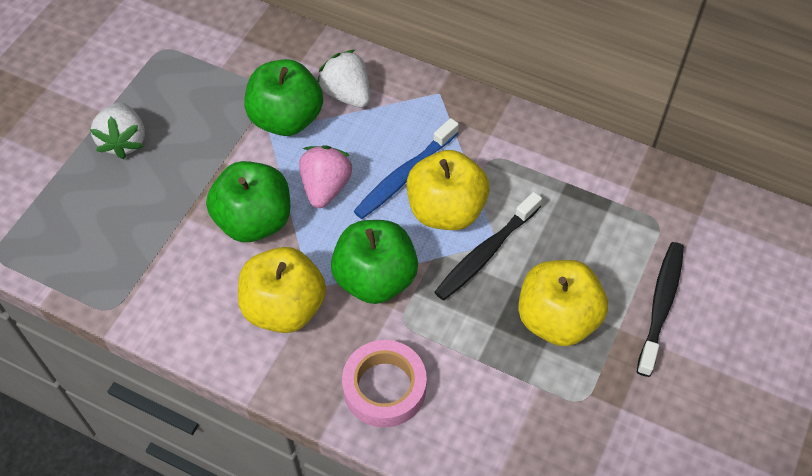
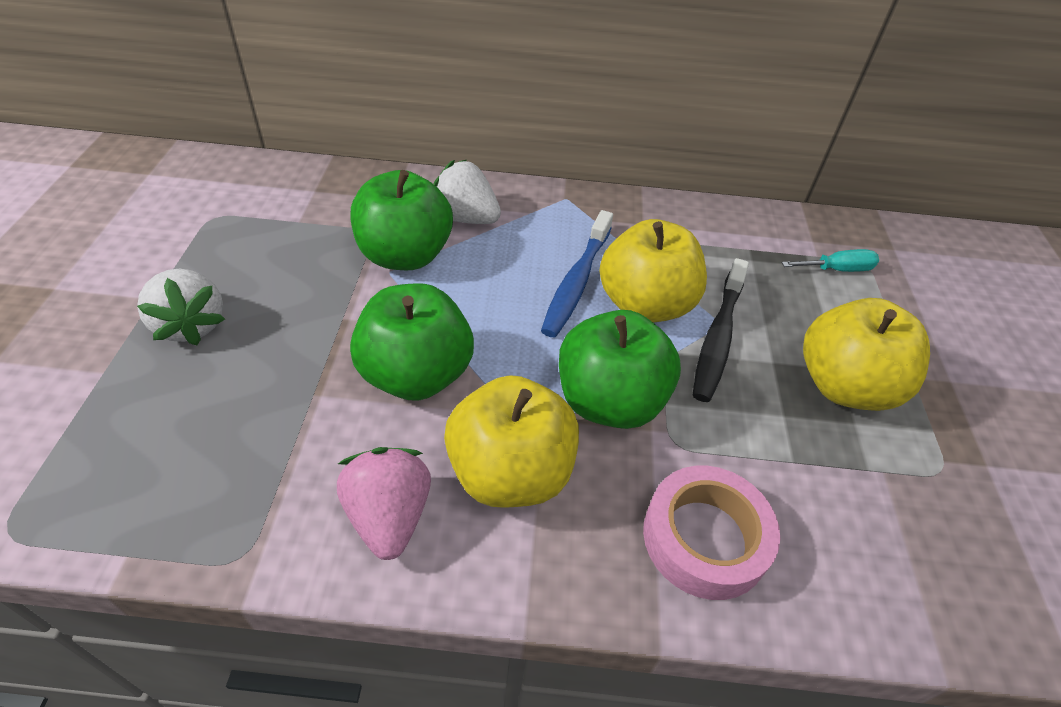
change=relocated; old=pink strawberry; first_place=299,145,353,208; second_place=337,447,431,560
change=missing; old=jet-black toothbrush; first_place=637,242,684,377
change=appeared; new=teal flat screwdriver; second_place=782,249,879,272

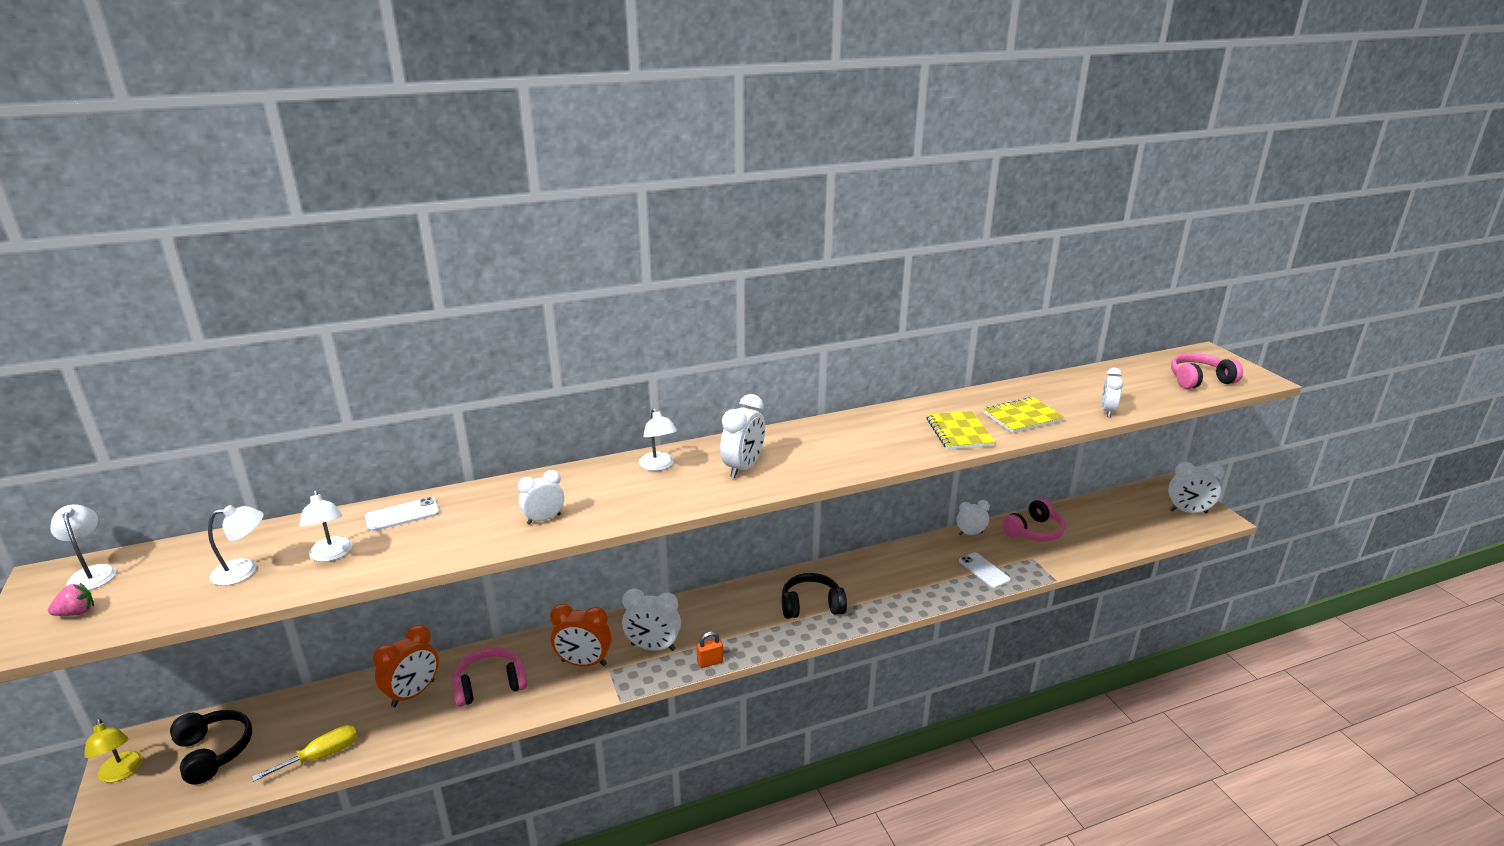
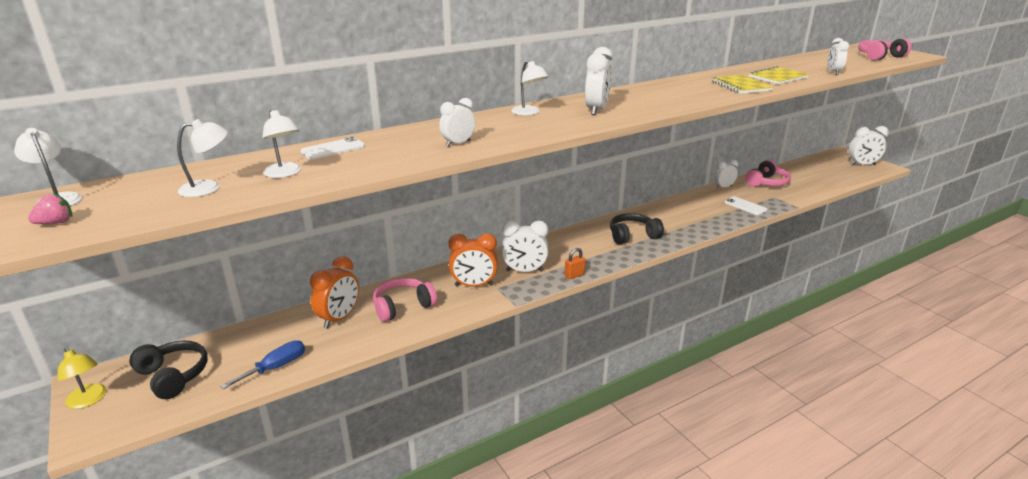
change=colour; old=bright yellow flat screwdriver; new=royal blue flat screwdriver; first_place=252,725,357,782; second_place=220,340,305,389

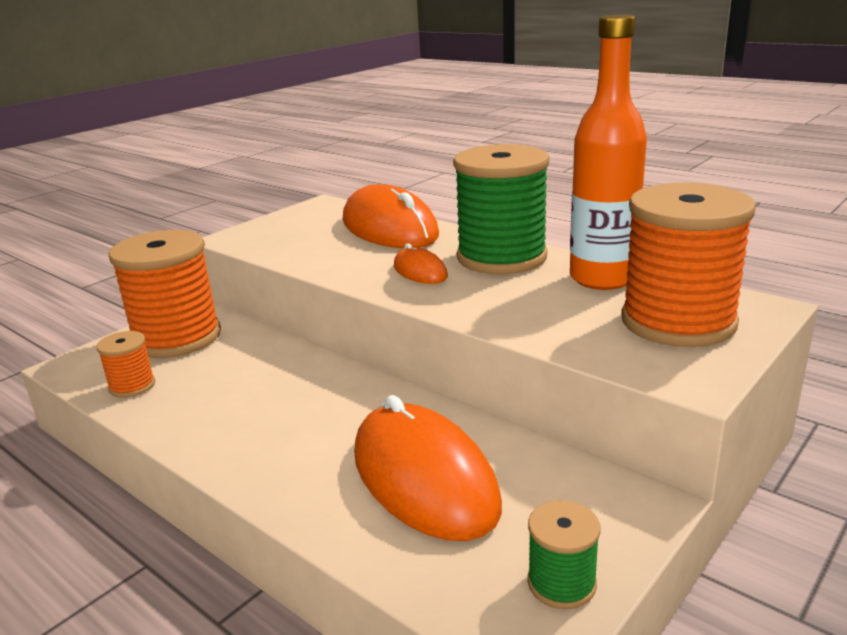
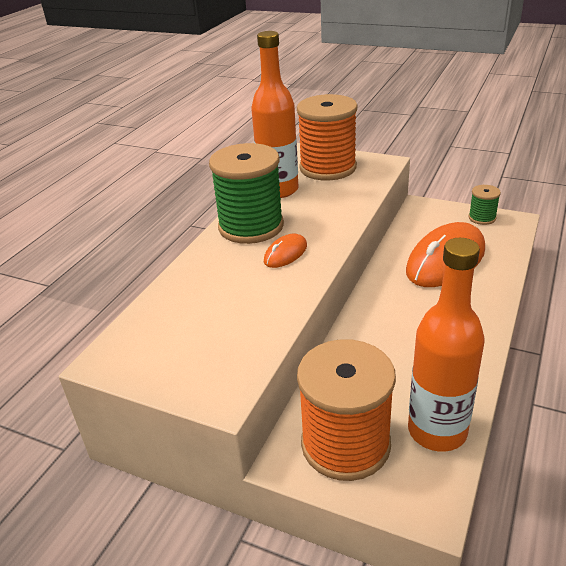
change=missing; old=bright orange mouse; first_place=343,184,439,248
change=exchanged; old=bright orange spool; new=bright orange drink bottle; first_place=96,331,155,398; second_place=408,238,485,452

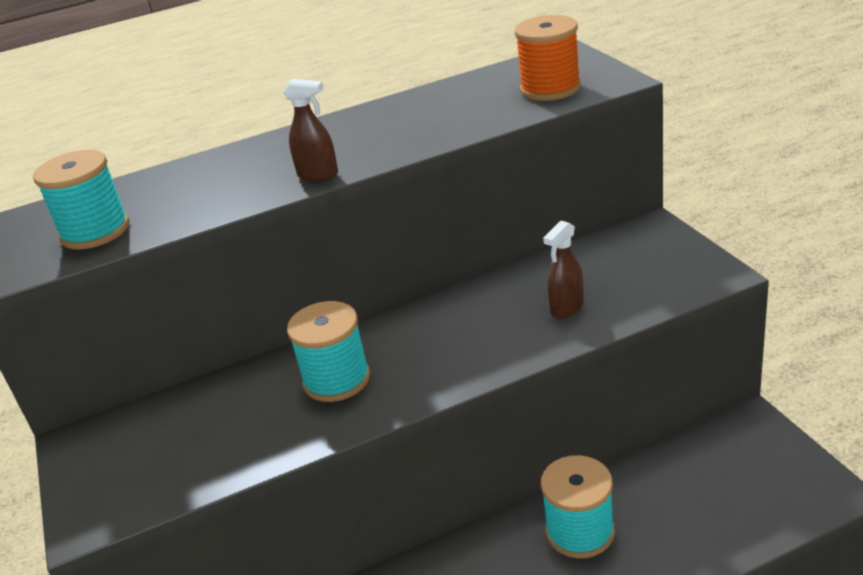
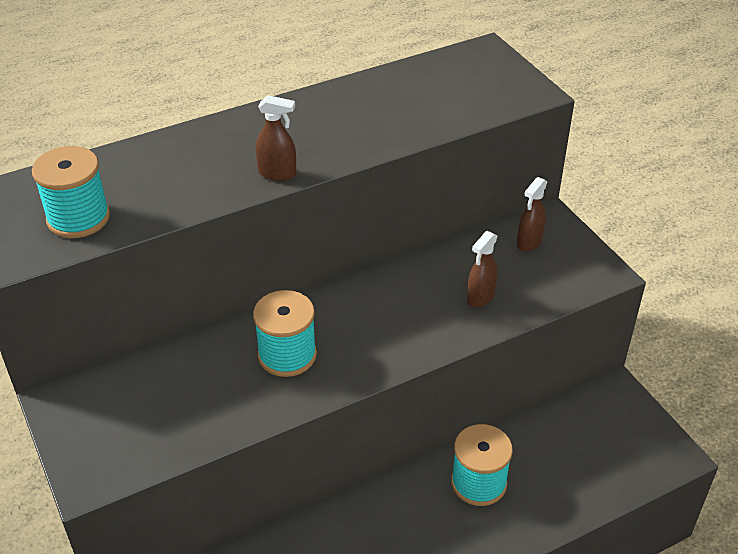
change=missing; old=bright orange spool; first_place=515,15,581,101
change=appeared; new=brown sprayer; second_place=517,177,547,252

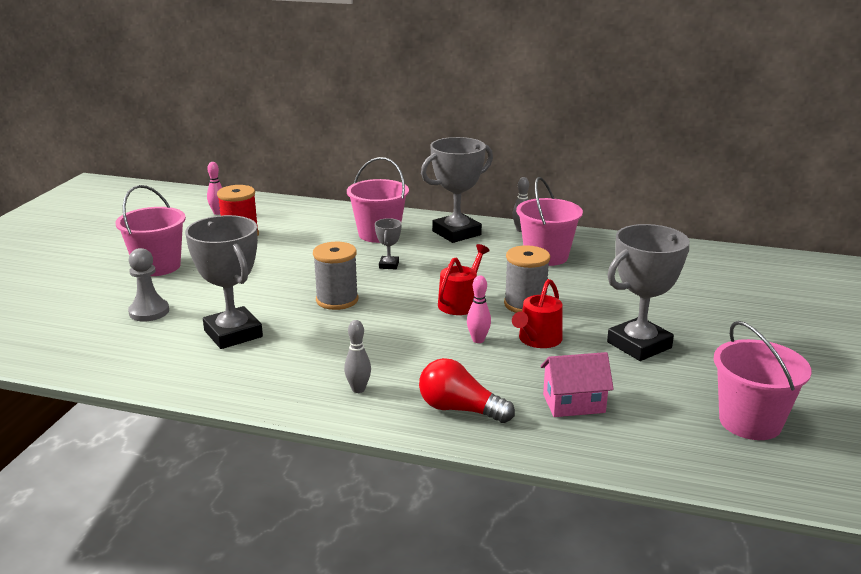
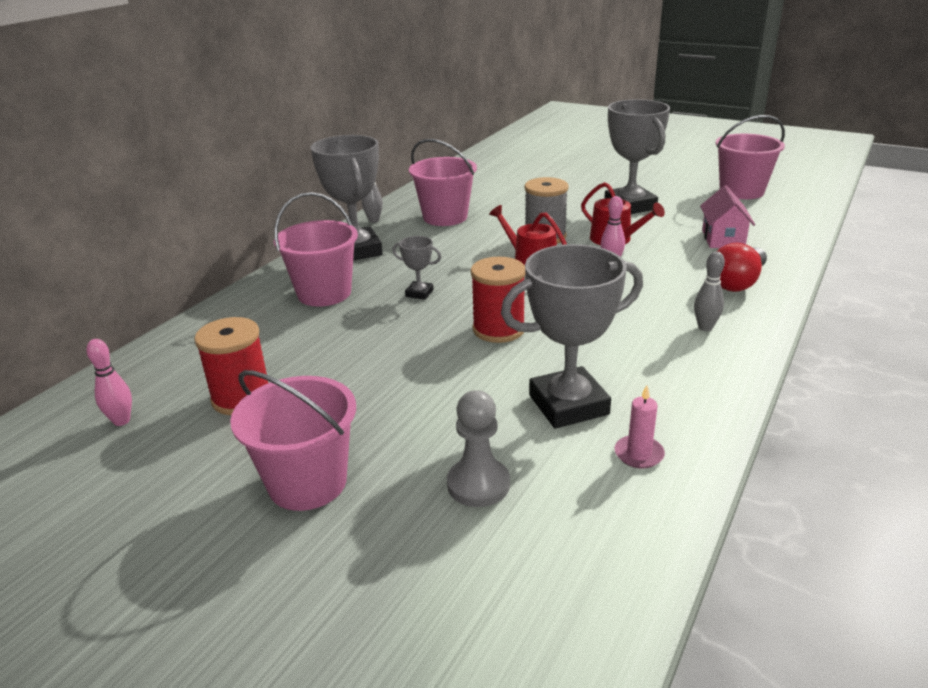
change=colour; old=ash-grey spool; new=crimson spool; first_place=313,242,358,310; second_place=471,257,525,343
change=appeared; new=pink pillar candle; second_place=614,385,665,468

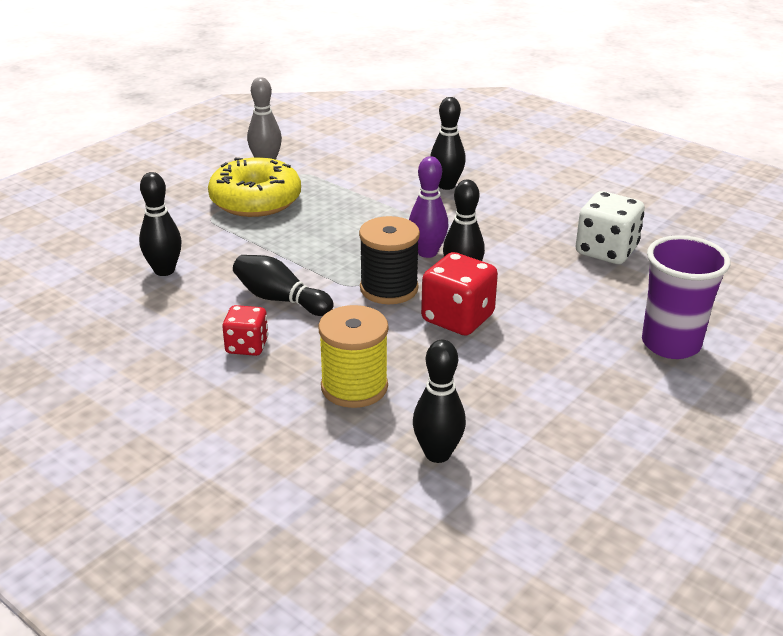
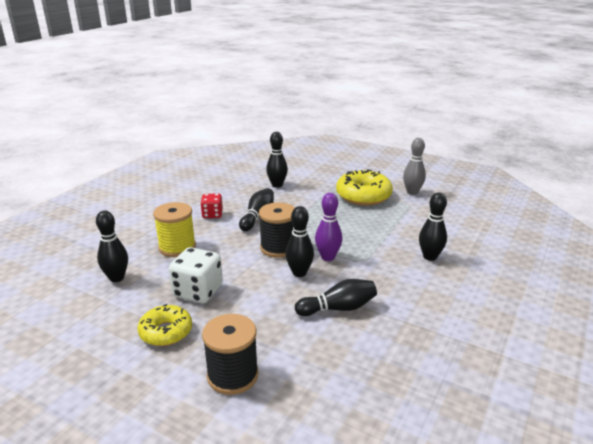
change=relocated; old=snow-white dice; first_place=575,191,645,264; second_place=169,247,223,303
change=exchanged; old=violet cup; new=jet-black spool; first_place=642,235,731,359; second_place=202,314,258,395
change=missing; old=crimson dice; first_place=421,252,498,336
change=appeared; new=jet-black bowling pin; second_place=295,279,377,316
change=appeared; new=bright yellow doughnut; second_place=137,304,192,346

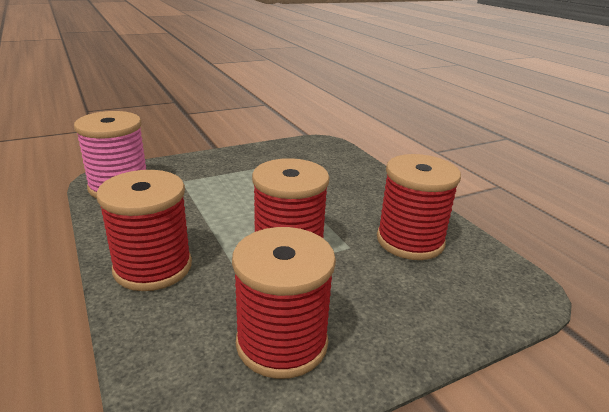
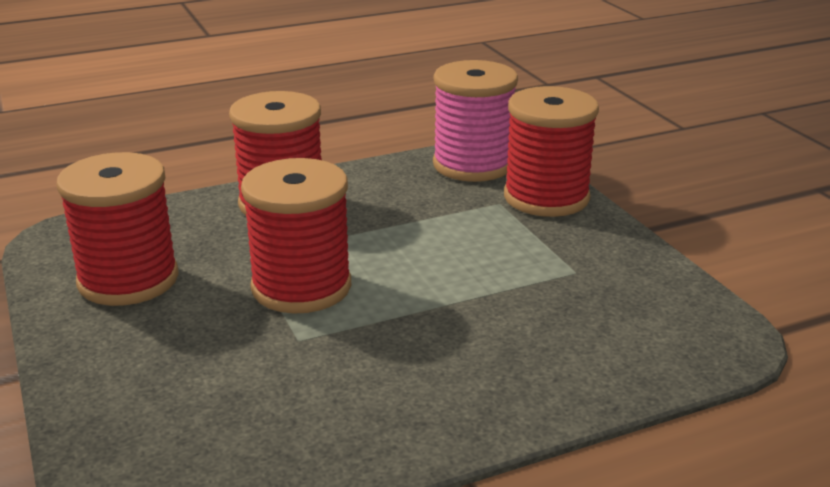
change=relocated; old=crimson spool; first_place=377,154,461,260; second_place=504,86,599,217

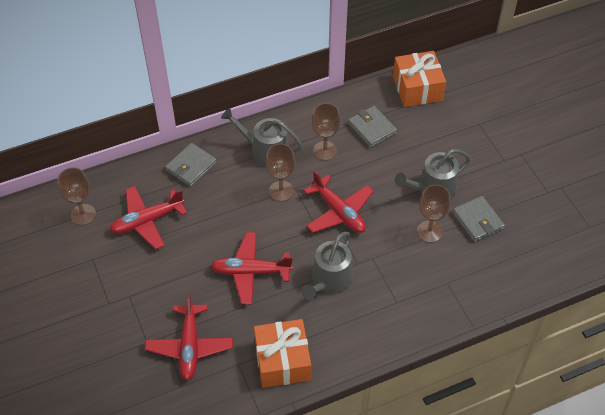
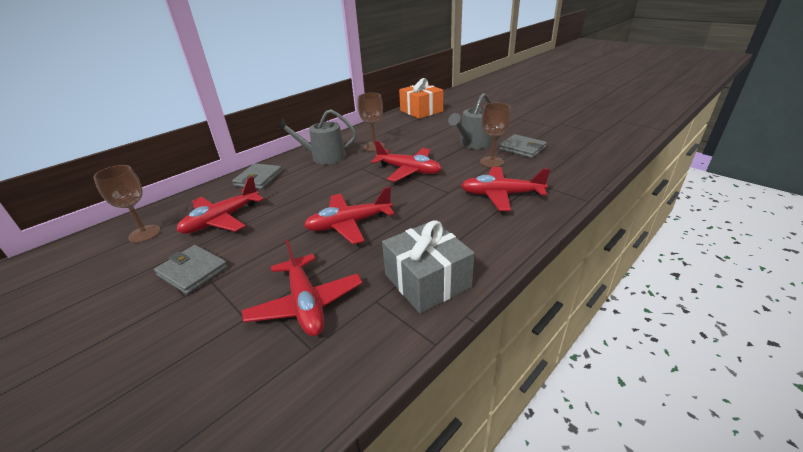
change=relocated; old=ash-grey wallet; first_place=348,106,397,148; second_place=154,245,228,295
change=missing; old=brown chalice; first_place=266,144,295,202
change=missing; old=ash-grey sprinkling can; first_place=301,232,353,300
change=colour; old=bright orange gift; new=ash-grey gift; first_place=254,319,311,388; second_place=382,220,475,313
change=appeared; new=crimson toy plane; second_place=461,167,550,211

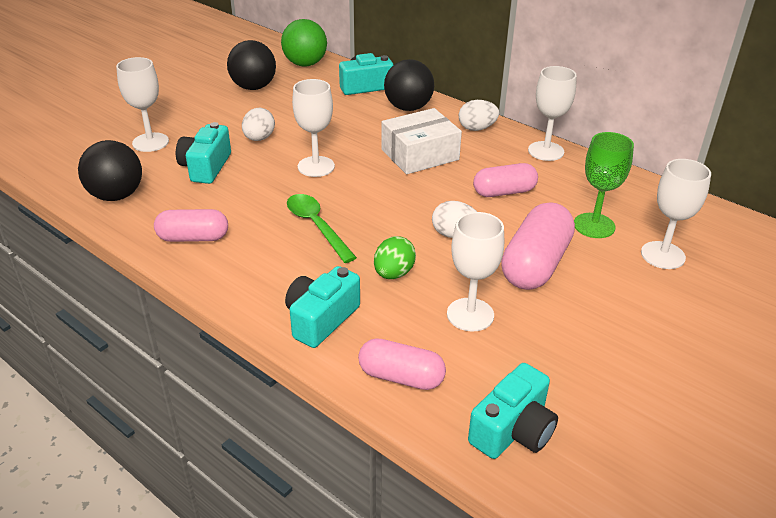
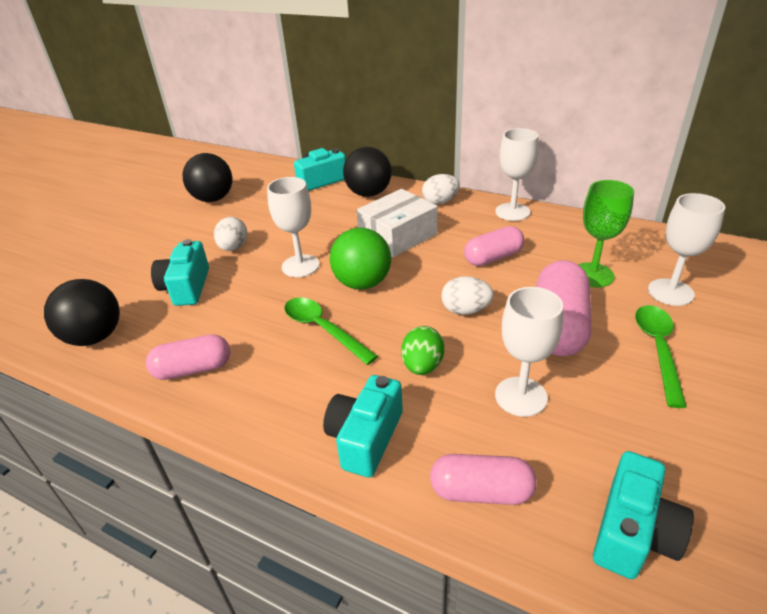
change=relocated; old=green ball; first_place=281,19,327,67; second_place=329,227,391,290
change=missing; old=snow-white chalice; first_place=116,57,169,152
change=appeared; new=green spoon; second_place=635,305,687,408

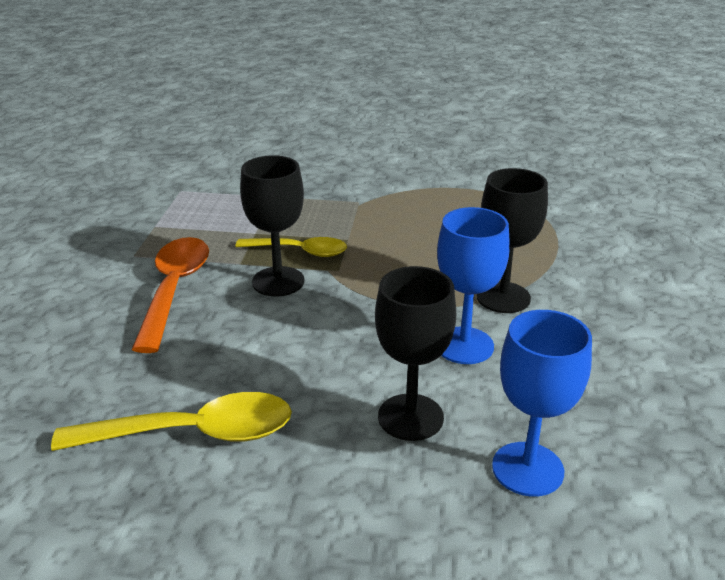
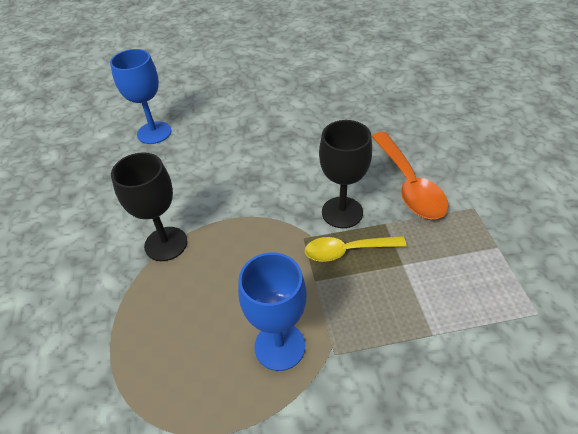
change=relocated; old=royal blue chalice; first_place=437,207,510,364; second_place=238,252,307,371
change=missing; old=jet-black chalice; first_place=375,266,456,441
change=missing; old=bright yellow spoon; first_place=51,392,292,451

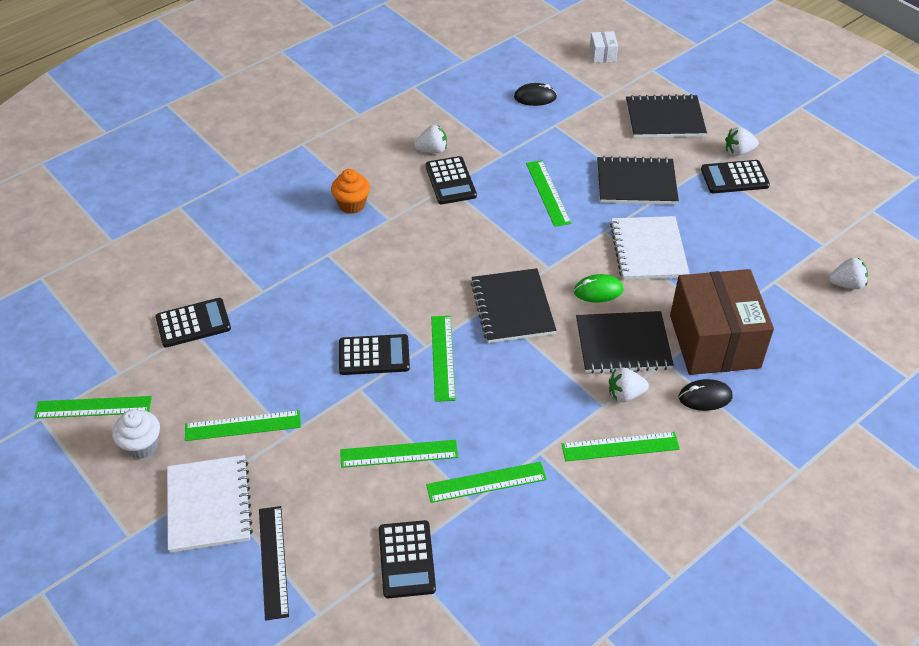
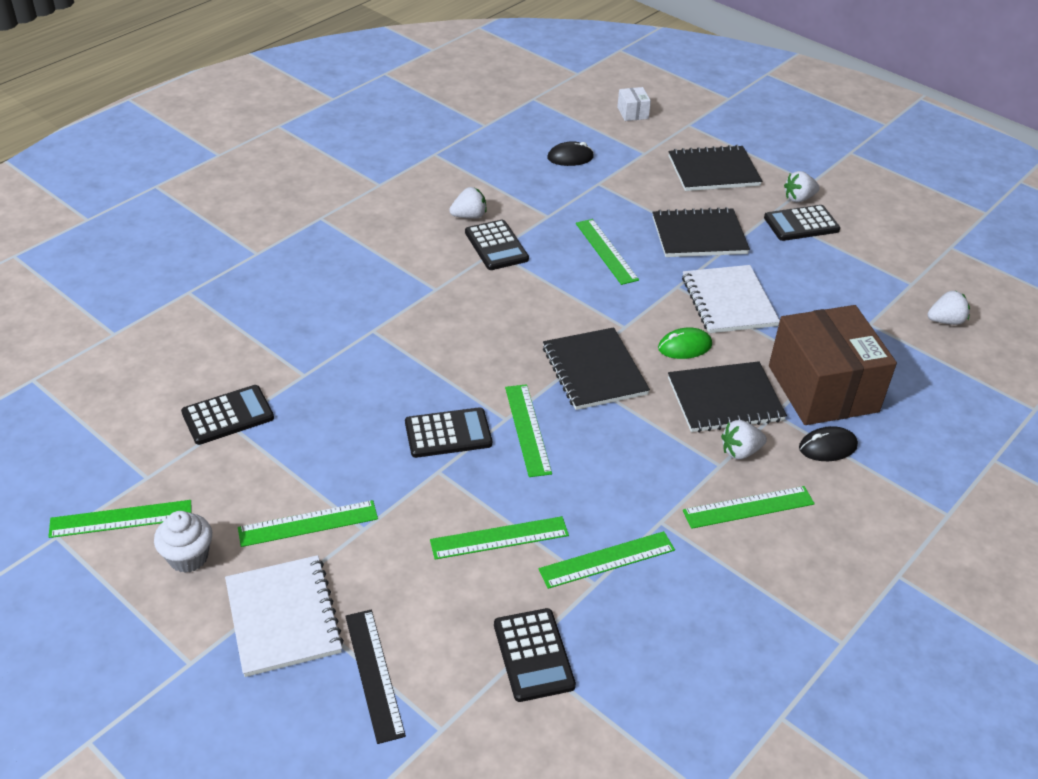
change=missing; old=bright orange fairy cake; first_place=331,169,370,214

